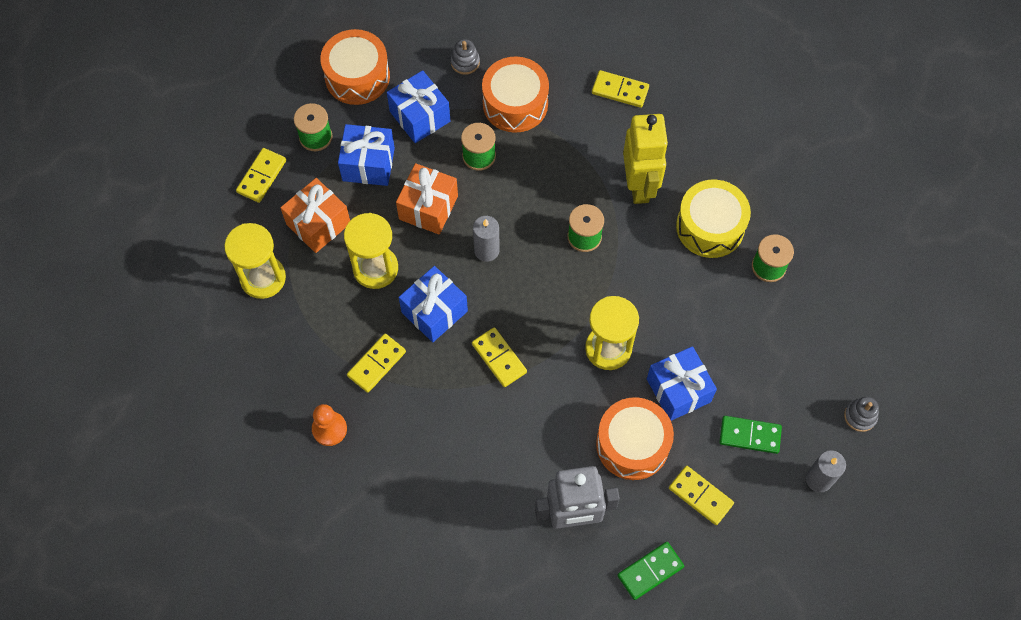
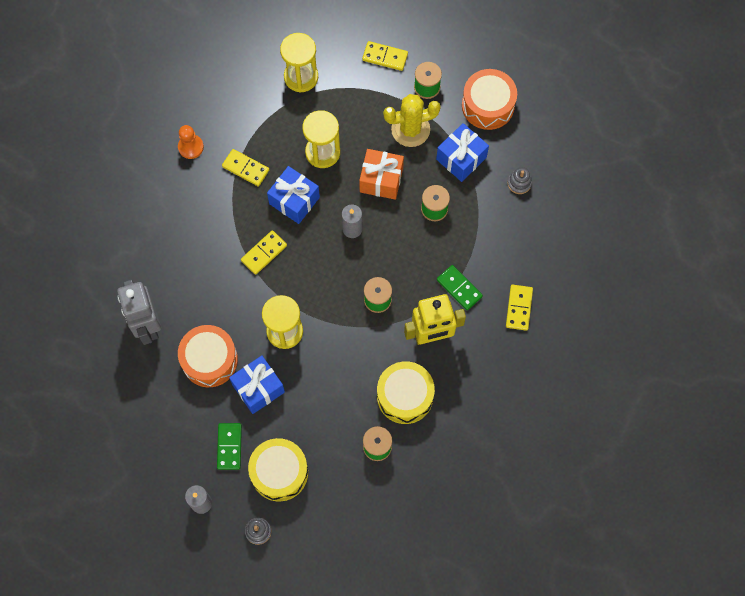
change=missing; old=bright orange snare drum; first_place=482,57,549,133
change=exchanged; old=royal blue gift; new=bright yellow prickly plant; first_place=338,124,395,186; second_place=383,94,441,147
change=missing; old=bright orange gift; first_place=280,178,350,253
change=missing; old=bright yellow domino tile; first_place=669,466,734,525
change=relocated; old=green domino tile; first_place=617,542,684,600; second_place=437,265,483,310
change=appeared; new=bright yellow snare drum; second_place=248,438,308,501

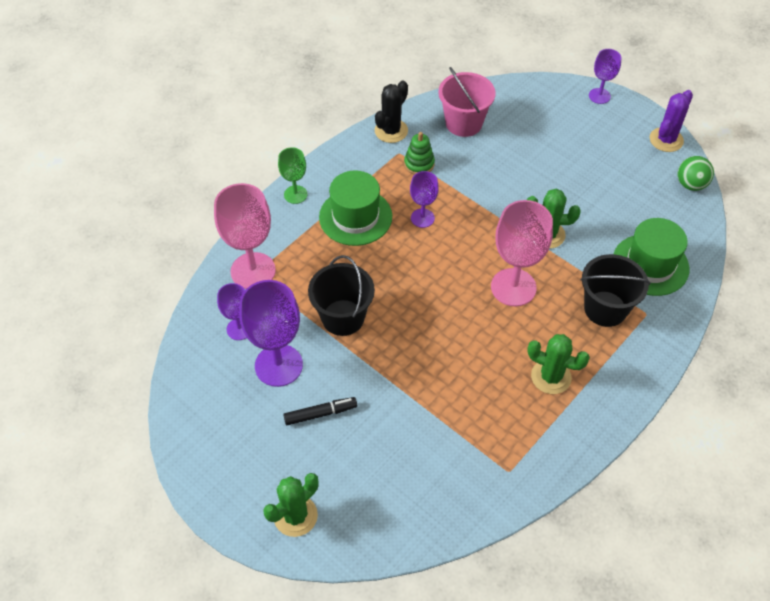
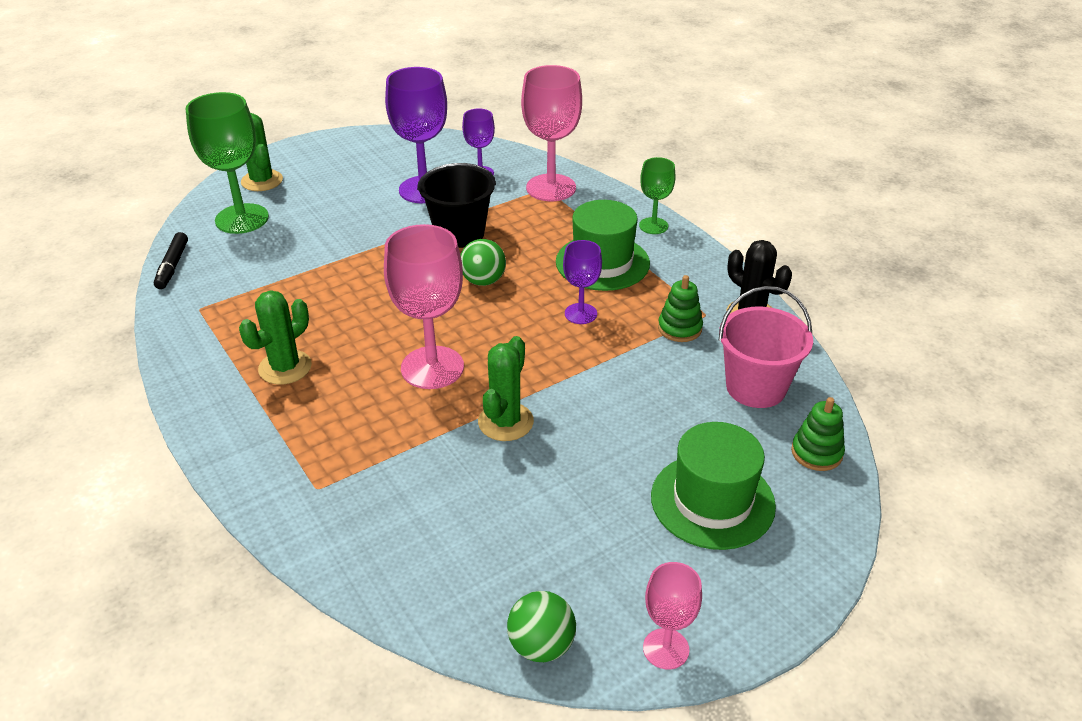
change=missing; old=violet chalice; first_place=589,49,621,104
change=exchanged; old=violet prickly plant; new=pink chalice; first_place=650,90,693,152; second_place=643,562,702,670
change=relocated; old=green tall hat; first_place=614,218,689,296; second_place=651,422,776,550
change=missing; old=jet-black bucket; first_place=580,254,651,327
change=relocated; old=jet-black marker; first_place=284,397,357,425; second_place=154,232,188,289
change=appeared; new=green chalice; second_place=185,92,269,234
change=appeared; new=green ball; second_place=460,239,506,286
change=appeared; new=green stacking rings; second_place=791,397,845,471

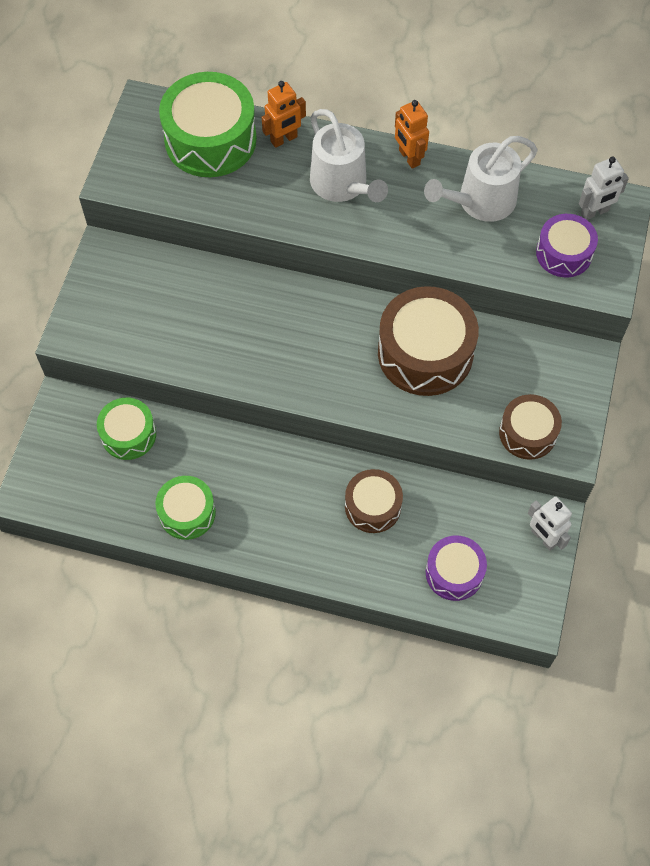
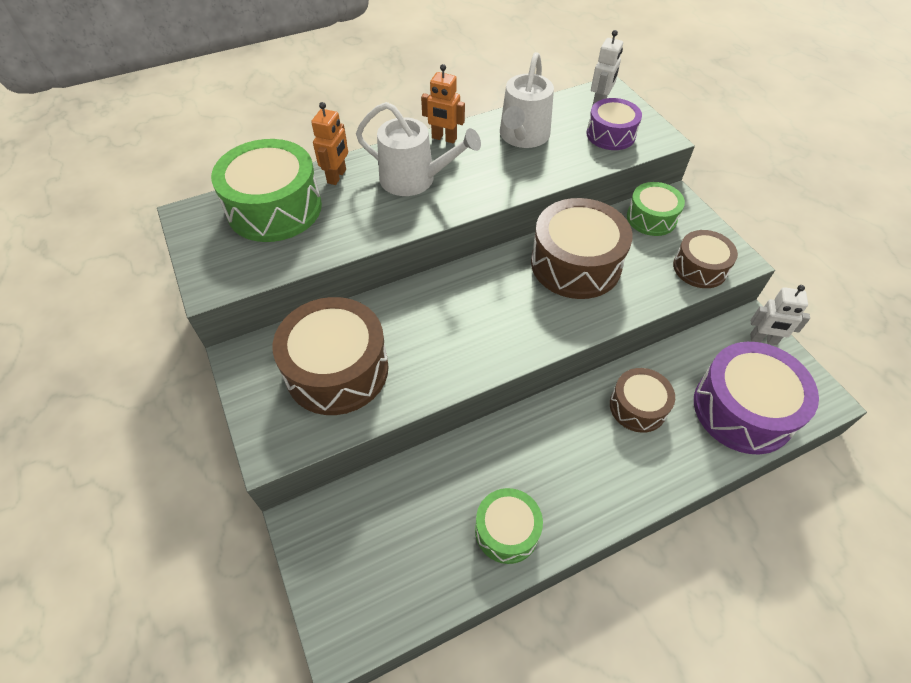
change=relocated; old=green snare drum; first_place=97,398,156,460; second_place=627,182,685,236
change=size; old=violet snare drum; first_place=426,535,487,601; second_place=694,342,819,455; factor=1.72
change=appeared; new=brown snare drum; second_place=273,297,389,415

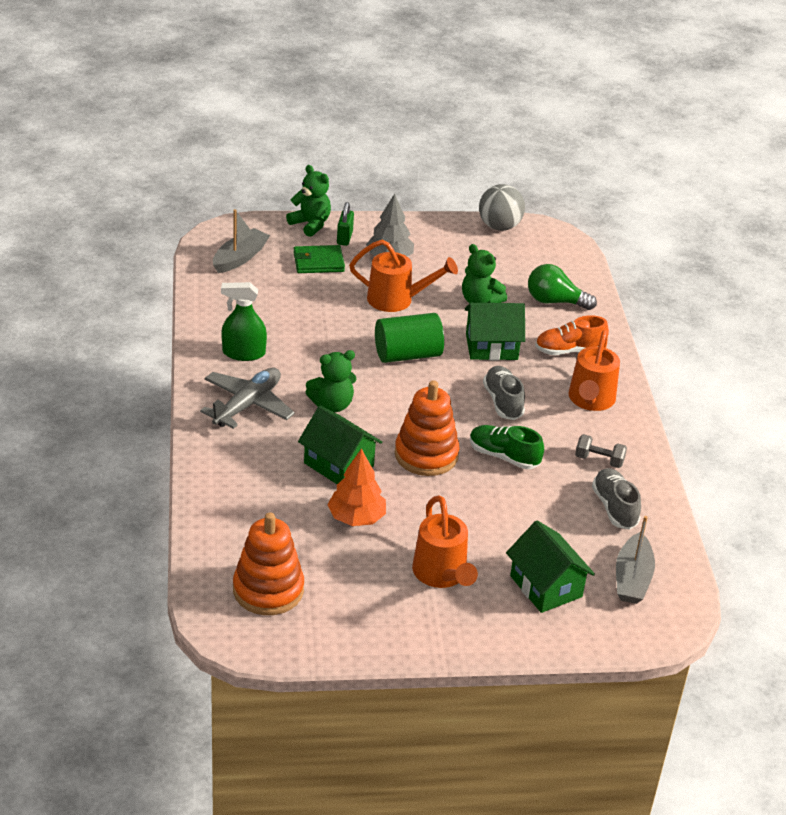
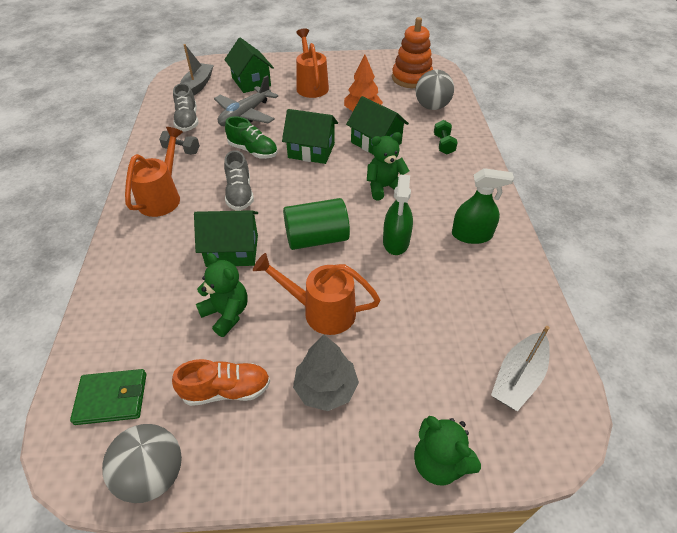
change=missing; old=green padlock; first_place=337,202,354,246
change=relocated; old=green wallet; first_place=293,245,345,273; second_place=70,369,146,425
change=missing; old=green bulb; first_place=528,264,597,310
change=relocated; old=bright orange shoe; first_place=535,315,609,355; second_place=172,359,270,406
change=relocated; old=ash-grey toy plane; first_place=200,368,295,429; second_place=214,75,278,126
change=exchanged; old=bright orange stacking rings; new=green toy house; first_place=395,380,459,476; second_place=282,109,338,164
change=appeared; new=ash-grey ball; second_place=416,70,454,110
change=appeared; new=green hand weight; second_place=434,120,458,154
change=appeared; new=green sprayer; second_place=383,175,413,255

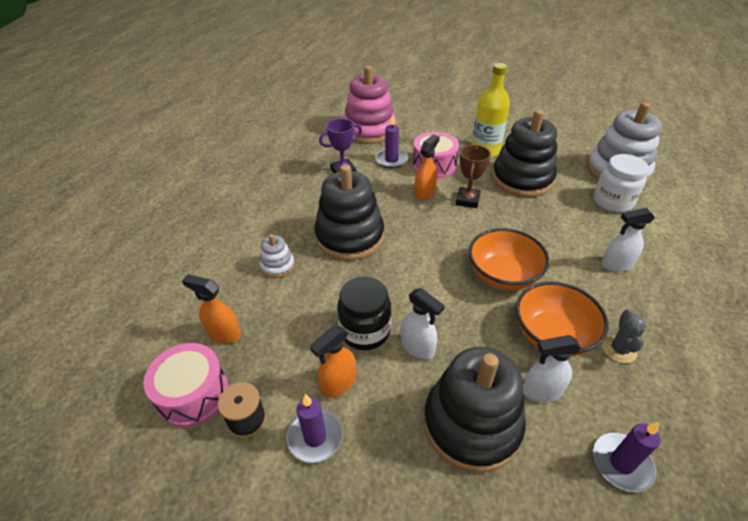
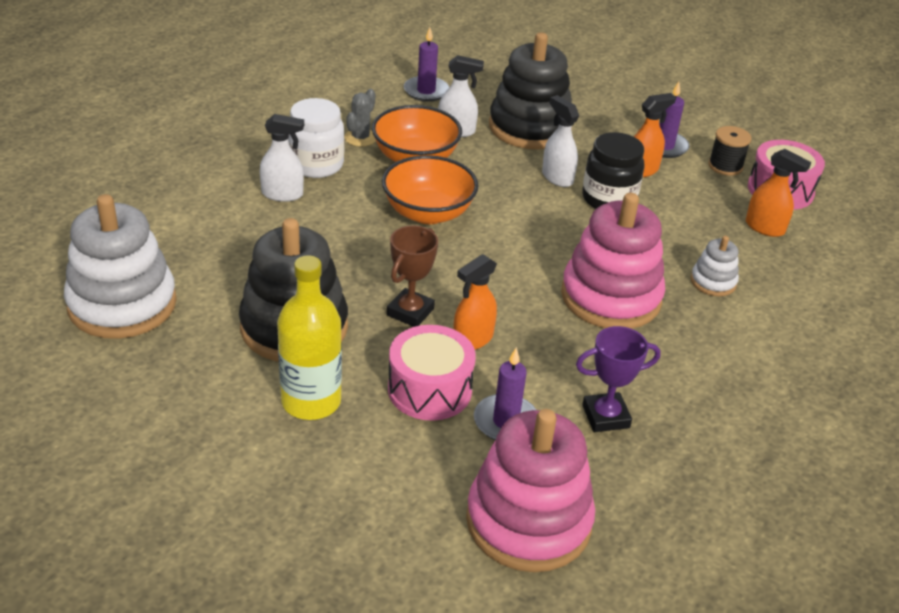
change=relocated; old=snow-white jar; first_place=594,154,649,213; second_place=288,98,344,178
change=colour; old=jet-black stacking rings; new=pink stacking rings; first_place=314,164,384,261; second_place=561,193,665,329

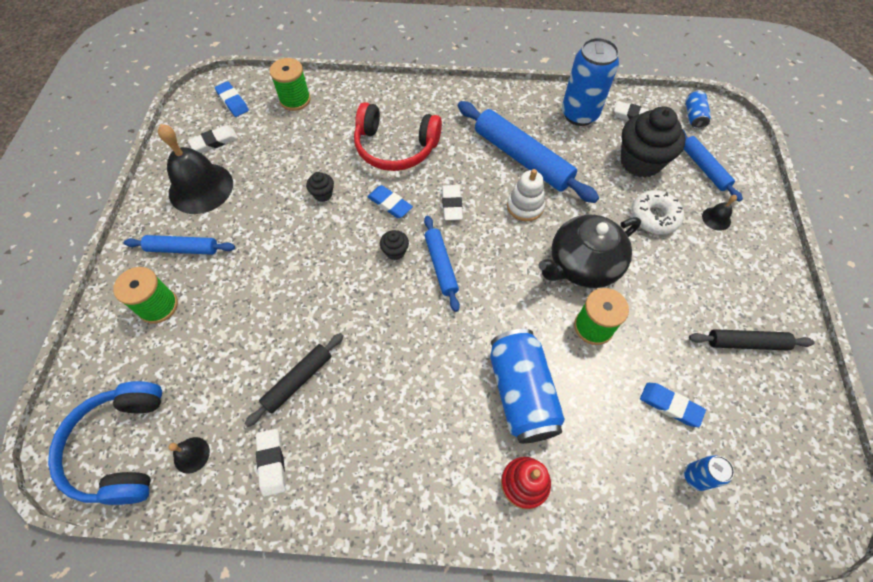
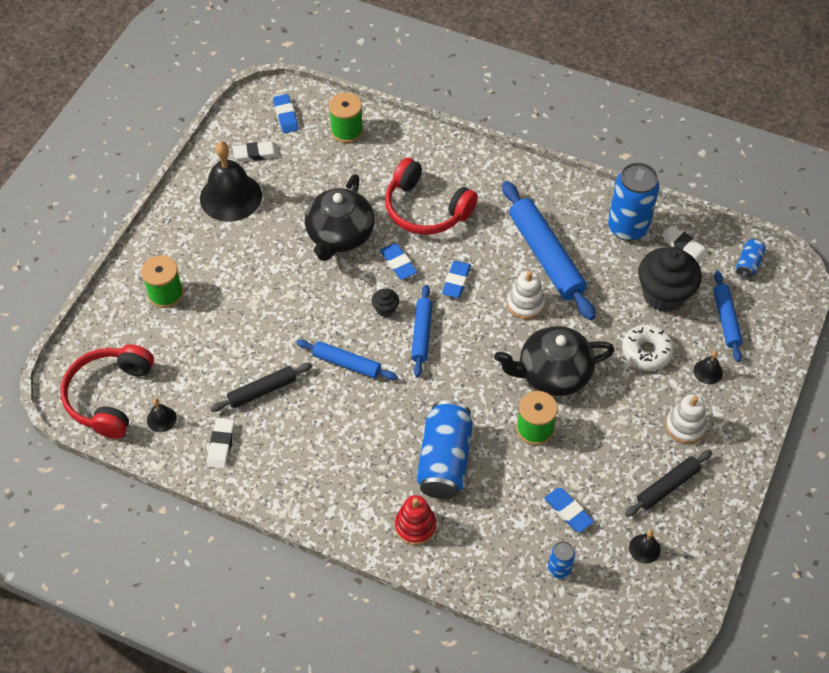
change=exchanged; old=jet-black fairy cake; new=jet-black china teapot; first_place=306,172,334,202; second_place=305,174,374,261
change=colour; old=snow-white gum eraser; new=royal blue gum eraser; first_place=442,185,463,220; second_place=442,261,471,298
change=relocated; old=royal blue pastry roller; first_place=124,235,235,255; second_place=296,339,397,380
change=spun; old=jet-black pastry roller; first_place=689,329,815,351; second_place=625,450,712,517; degrees=-60
change=colour; old=royal blue headset; new=crimson headset; first_place=48,381,162,505; second_place=60,344,154,439
change=appeared; new=snow-white stacking rings; second_place=666,394,707,444
change=appeared; new=jet-black bell; second_place=629,530,661,564

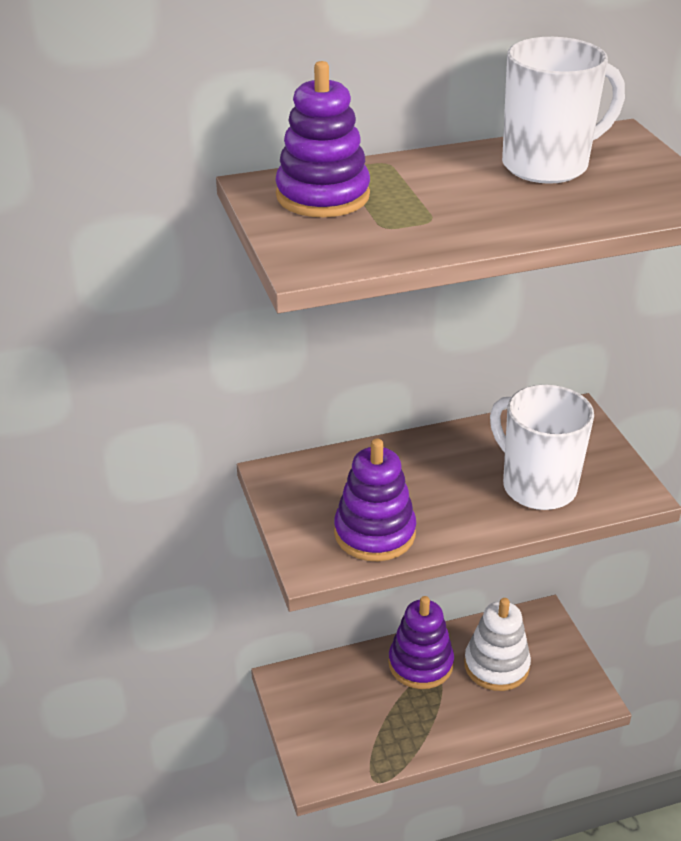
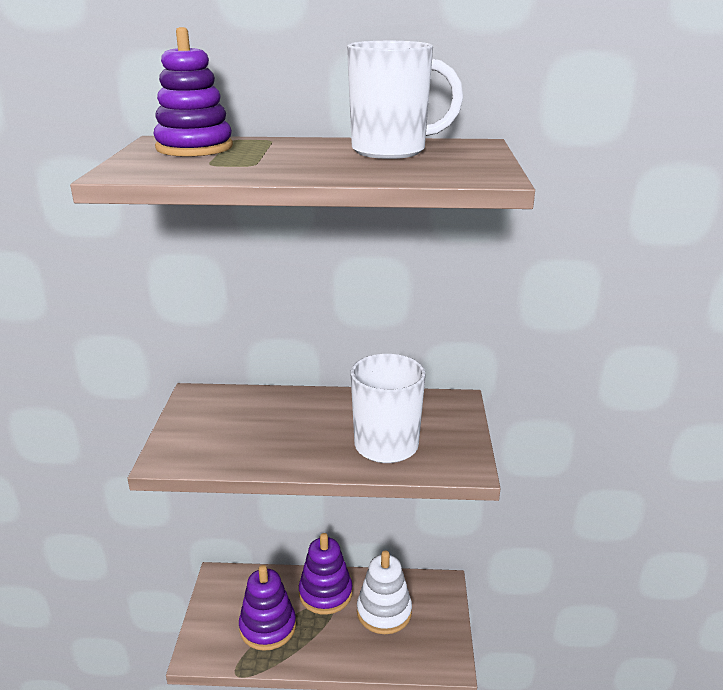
change=relocated; old=violet stacking rings; first_place=334,439,416,561; second_place=239,565,296,651

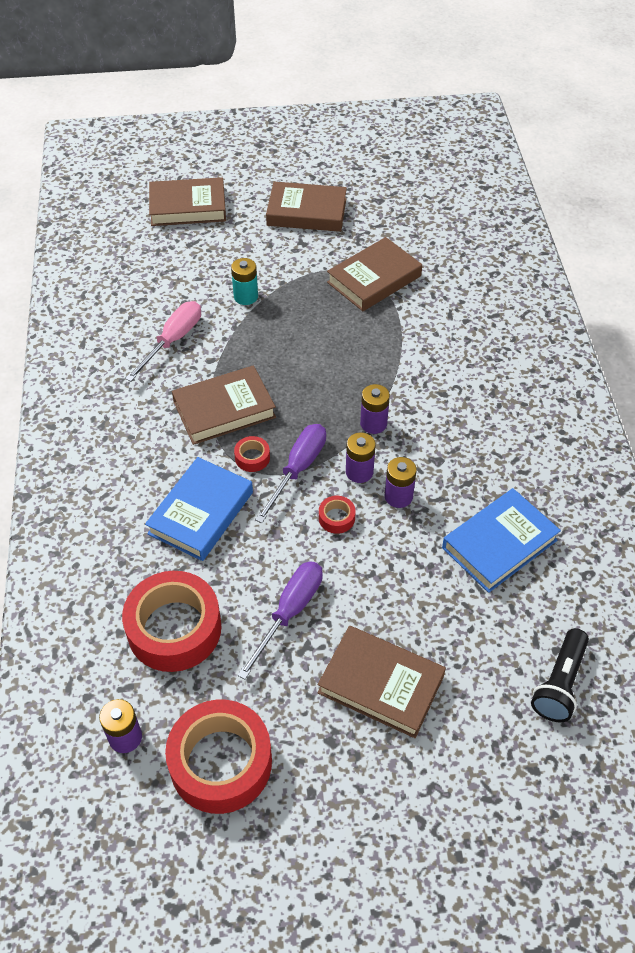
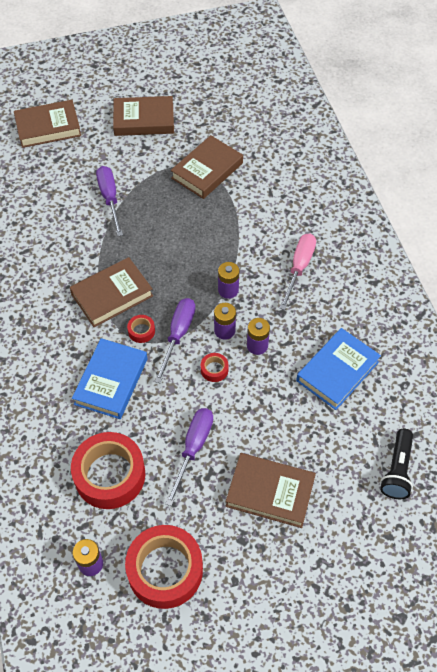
change=exchanged; old=teal battery; new=violet flat screwdriver; first_place=231,258,258,305; second_place=96,166,123,236
change=relocated; old=pink flat screwdriver; first_place=125,301,201,381; second_place=280,234,316,310

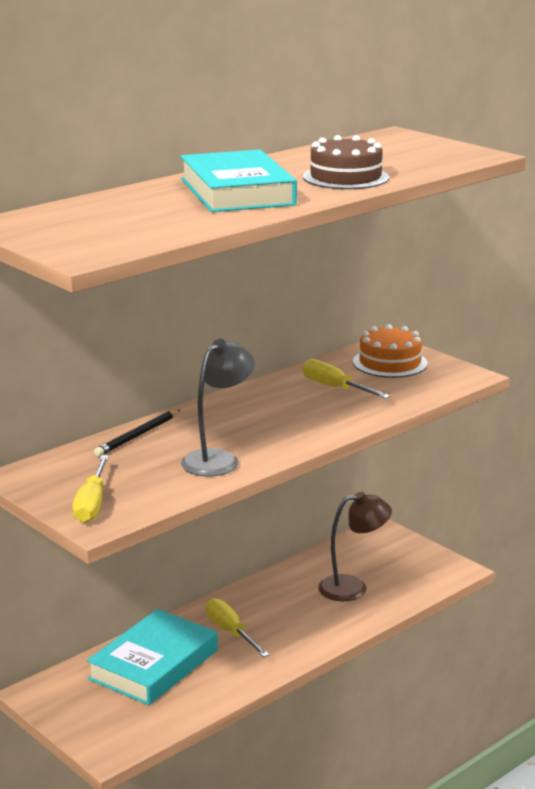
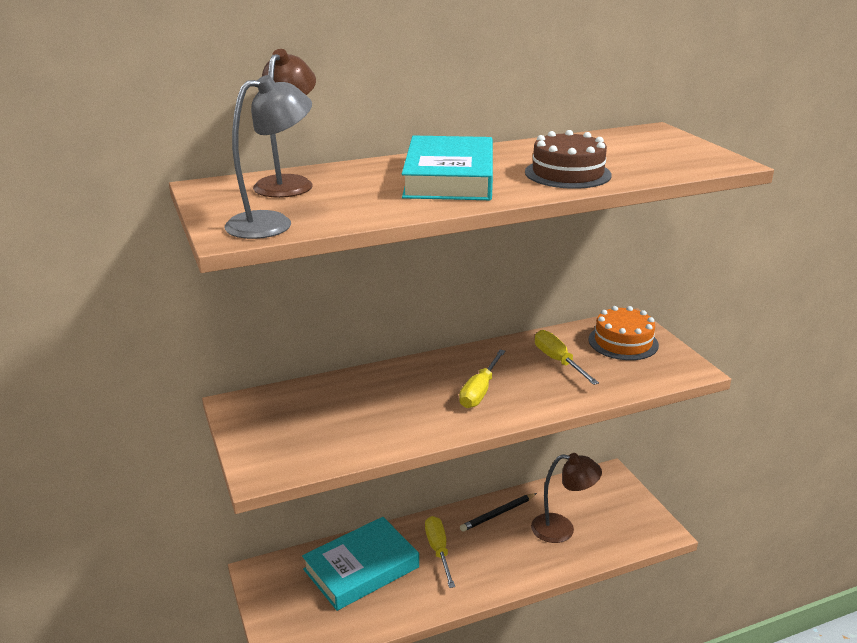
change=relocated; old=ash-grey desk lamp; first_place=181,339,255,476; second_place=224,75,312,239
change=relocated; old=jet-black lead pencil; first_place=94,410,180,457; second_place=460,493,537,532
change=relocated; old=bright yellow flat screwdriver; first_place=72,455,109,523; second_place=459,350,505,408
change=appeared; new=brown desk lamp; second_place=253,49,316,198

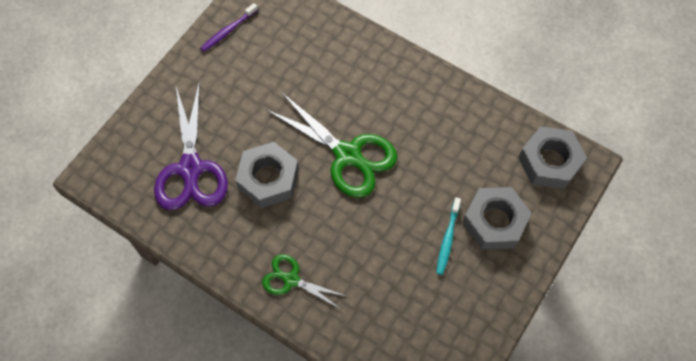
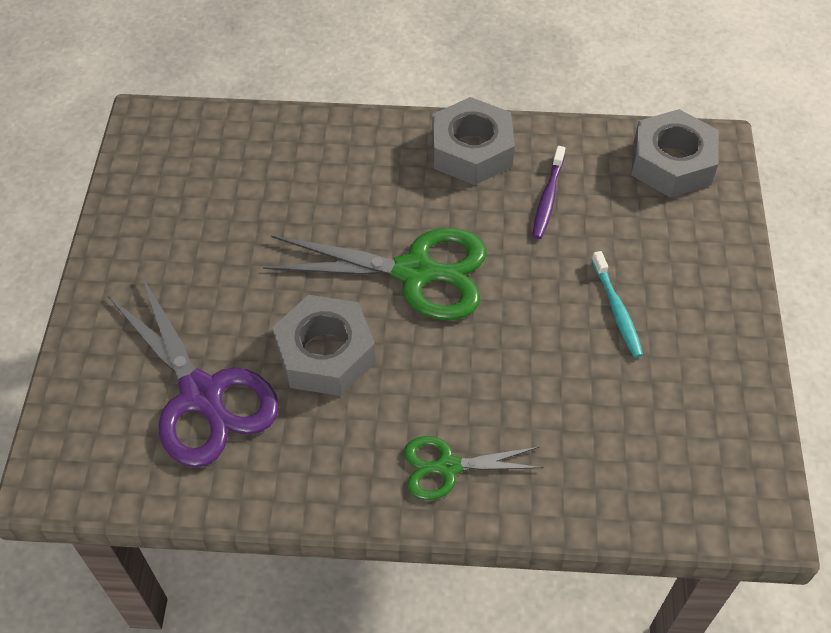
change=relocated; old=violet toothbrush; first_place=200,3,258,52; second_place=533,146,565,239
change=relocated; old=ash-grey hexagon nut; first_place=462,187,532,249; second_place=432,97,515,185

